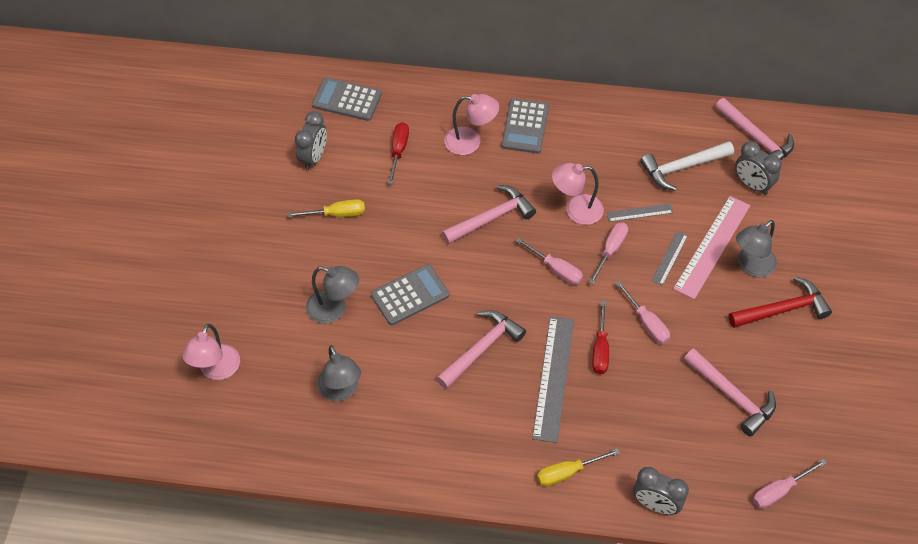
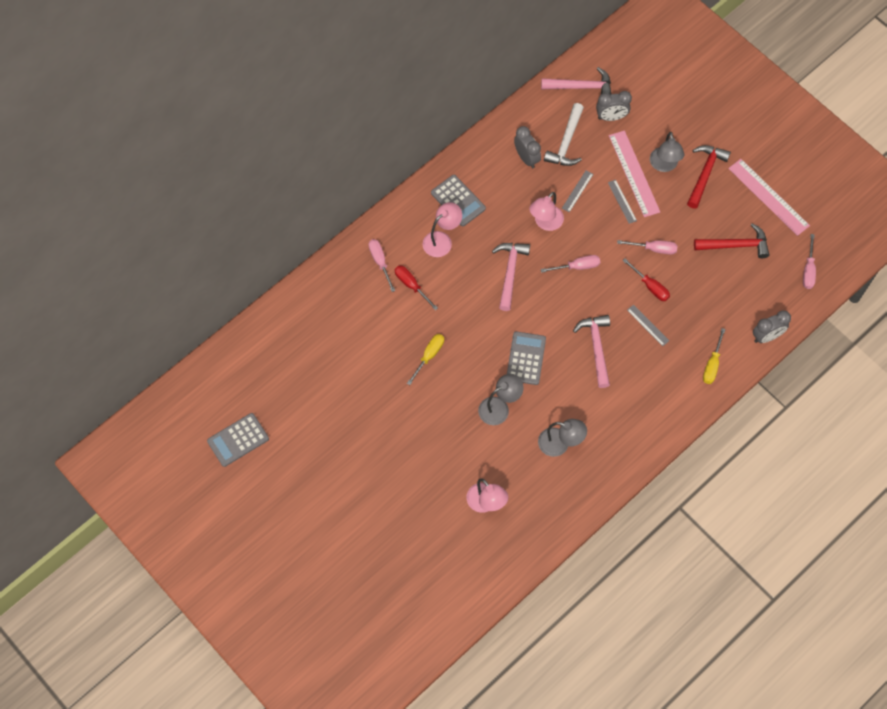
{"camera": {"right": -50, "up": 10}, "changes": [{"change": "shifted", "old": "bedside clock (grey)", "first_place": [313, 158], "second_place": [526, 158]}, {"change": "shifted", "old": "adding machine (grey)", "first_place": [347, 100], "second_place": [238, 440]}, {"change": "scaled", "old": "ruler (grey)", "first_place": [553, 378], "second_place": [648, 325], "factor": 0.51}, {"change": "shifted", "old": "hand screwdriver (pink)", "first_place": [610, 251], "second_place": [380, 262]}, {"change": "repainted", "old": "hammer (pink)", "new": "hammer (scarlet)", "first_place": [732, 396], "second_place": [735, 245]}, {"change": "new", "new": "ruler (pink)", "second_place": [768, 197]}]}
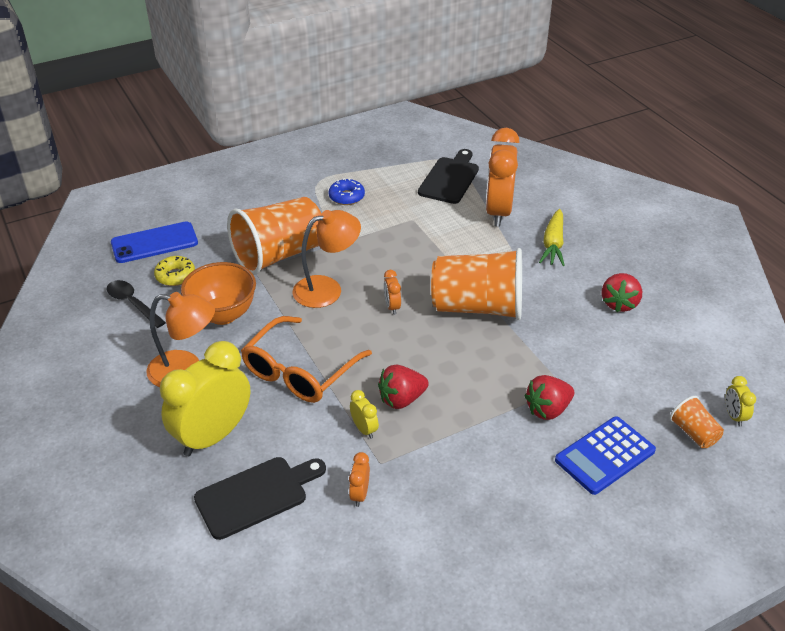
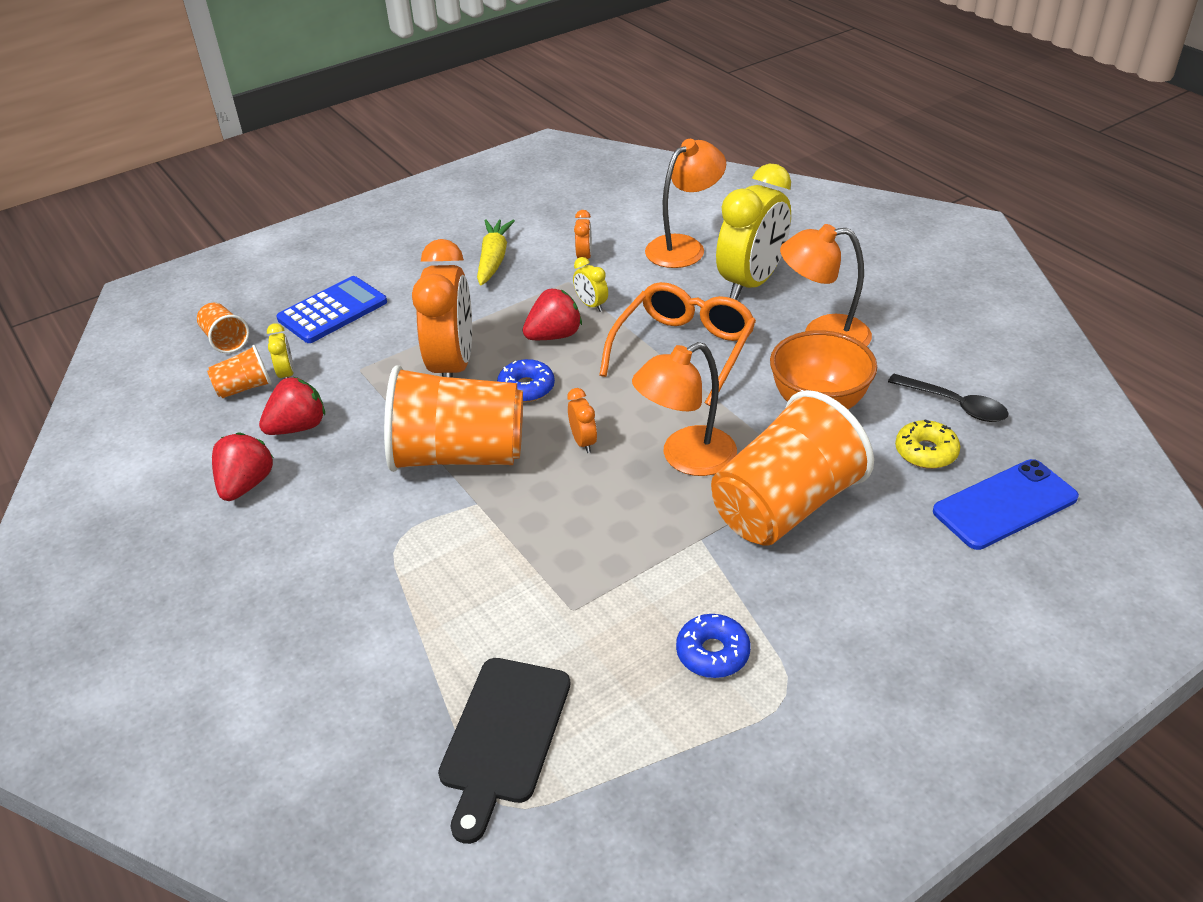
{"camera": {"right": 175, "up": 0}, "changes": [{"change": "swapped", "old": "cutting board (ebony)", "new": "reading lamp (orange-coloured)", "first_place": [256, 495], "second_place": [684, 247]}, {"change": "shifted", "old": "bedside clock (orange-coloured)", "first_place": [498, 212], "second_place": [453, 366]}, {"change": "shifted", "old": "toy strawberry (scarlet)", "first_place": [548, 409], "second_place": [298, 427]}, {"change": "shifted", "old": "toy carrot (bright yellow)", "first_place": [553, 244], "second_place": [493, 259]}, {"change": "shifted", "old": "bedside clock (bright yellow)", "first_place": [734, 416], "second_place": [286, 374]}, {"change": "new", "new": "tumbler (orange-coloured)", "second_place": [244, 388]}, {"change": "new", "new": "glazed donut (royal blue)", "second_place": [526, 388]}]}
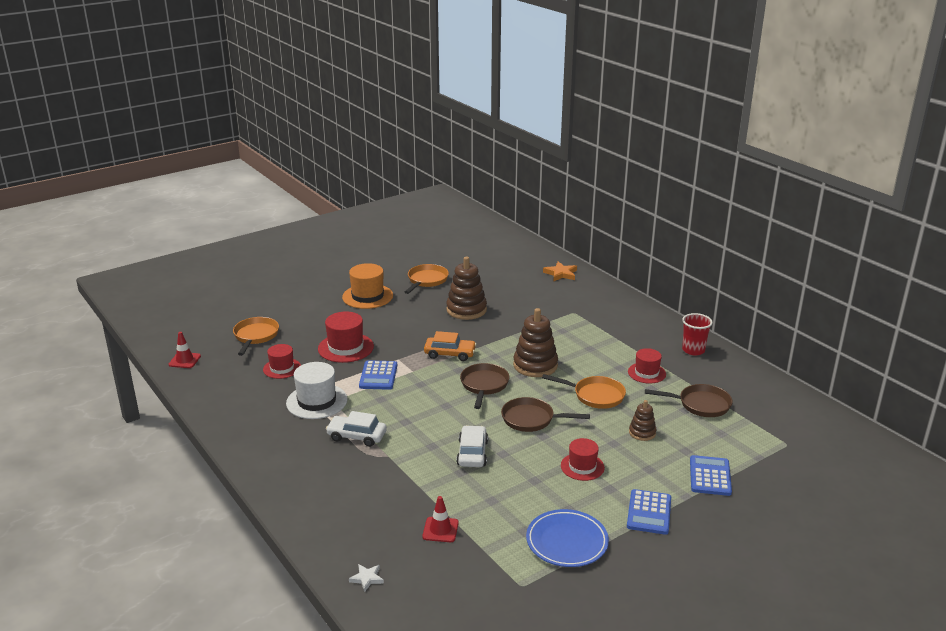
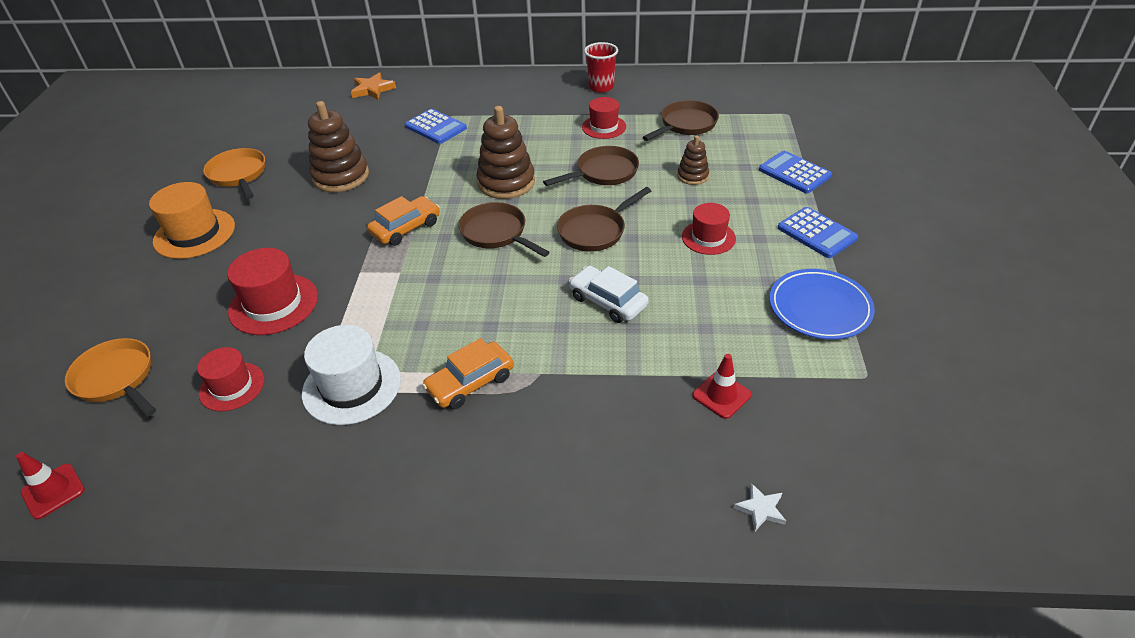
{"camera": {"right": -50, "up": 15}, "changes": [{"change": "repainted", "old": "automobile (pure white)", "new": "automobile (orange-coloured)", "first_place": [357, 436], "second_place": [470, 383]}, {"change": "shifted", "old": "adding machine (royal blue)", "first_place": [378, 376], "second_place": [435, 127]}, {"change": "repainted", "old": "frying pan (orange-coloured)", "new": "frying pan (russet)", "first_place": [595, 396], "second_place": [603, 172]}]}
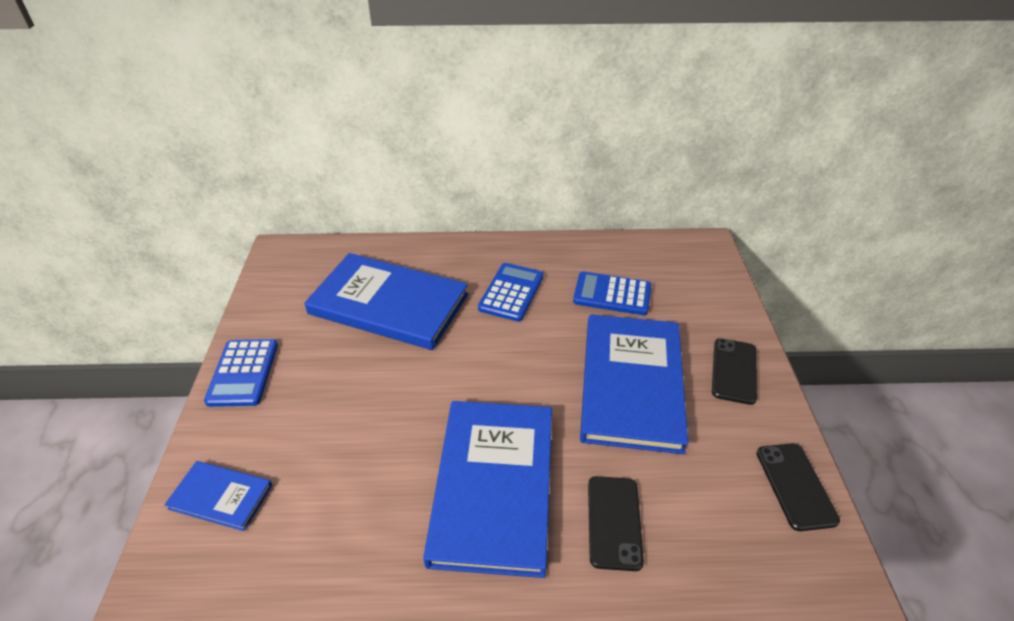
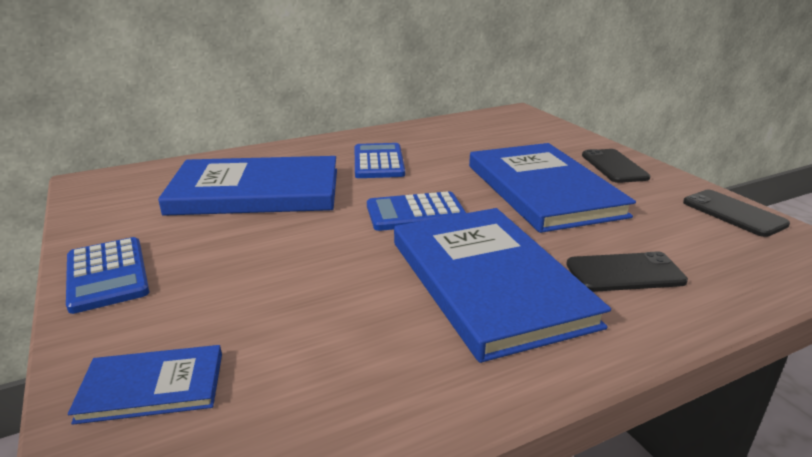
{"camera": {"right": -25, "up": -15}, "changes": [{"change": "shifted", "old": "adding machine (royal blue)", "first_place": [612, 294], "second_place": [415, 213]}, {"change": "rotated", "old": "smartphone (ebony)", "first_place": [614, 522], "second_place": [624, 273], "degrees": -75}]}
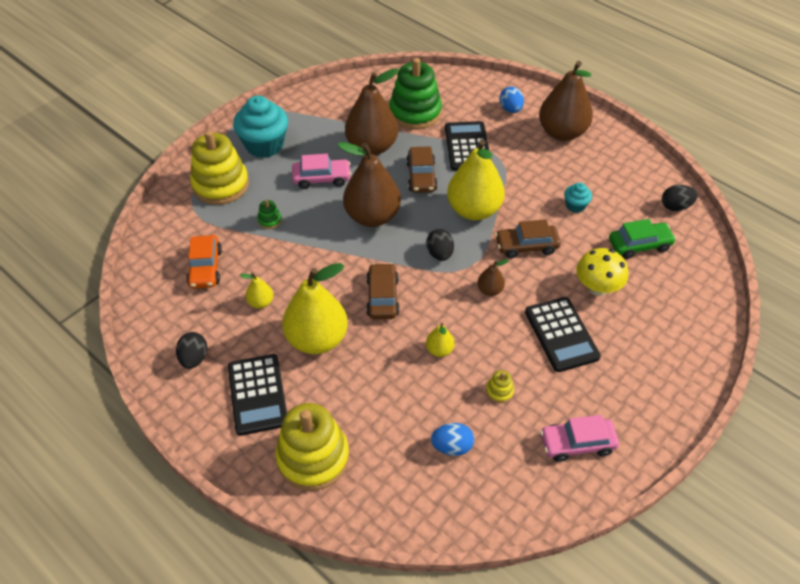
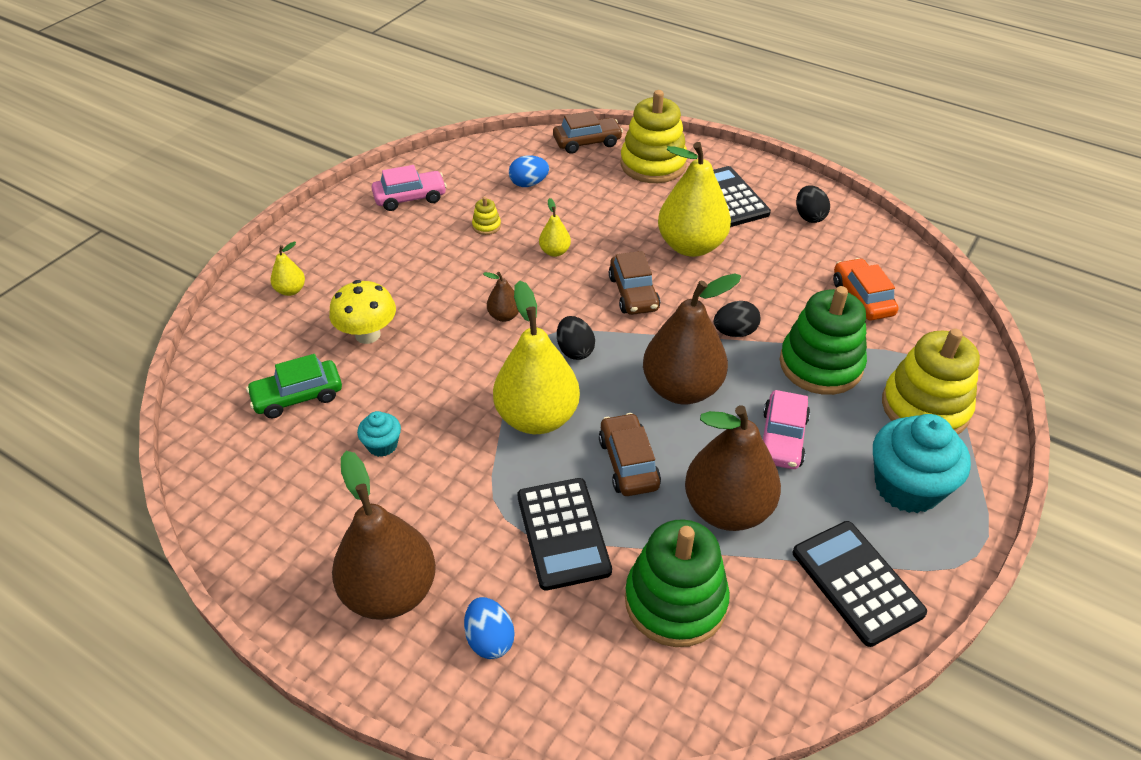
{"camera": {"right": 170, "up": -5}, "changes": [{"change": "shifted", "old": "pear (bright yellow)", "first_place": [261, 302], "second_place": [291, 290]}, {"change": "scaled", "old": "ring stacker (leaf-green)", "first_place": [270, 220], "second_place": [820, 365], "factor": 2.49}, {"change": "rotated", "old": "automobile (pink)", "first_place": [322, 178], "second_place": [782, 438], "degrees": -60}, {"change": "shifted", "old": "automobile (russet)", "first_place": [526, 246], "second_place": [587, 142]}, {"change": "shifted", "old": "adding machine (ebony)", "first_place": [561, 334], "second_place": [857, 582]}, {"change": "shifted", "old": "toy egg (ebony)", "first_place": [675, 207], "second_place": [734, 332]}]}
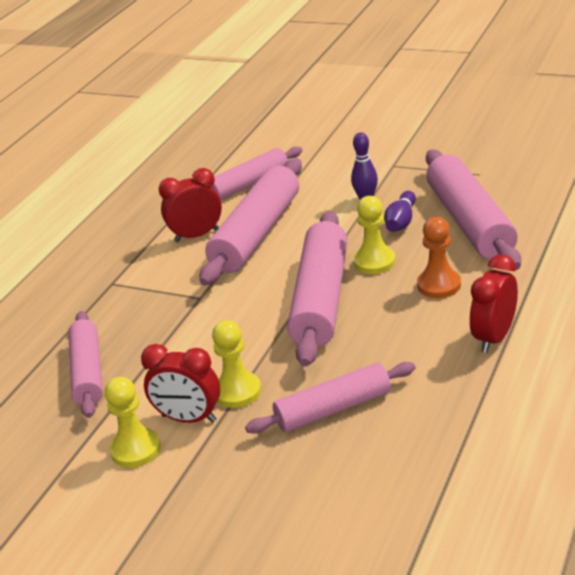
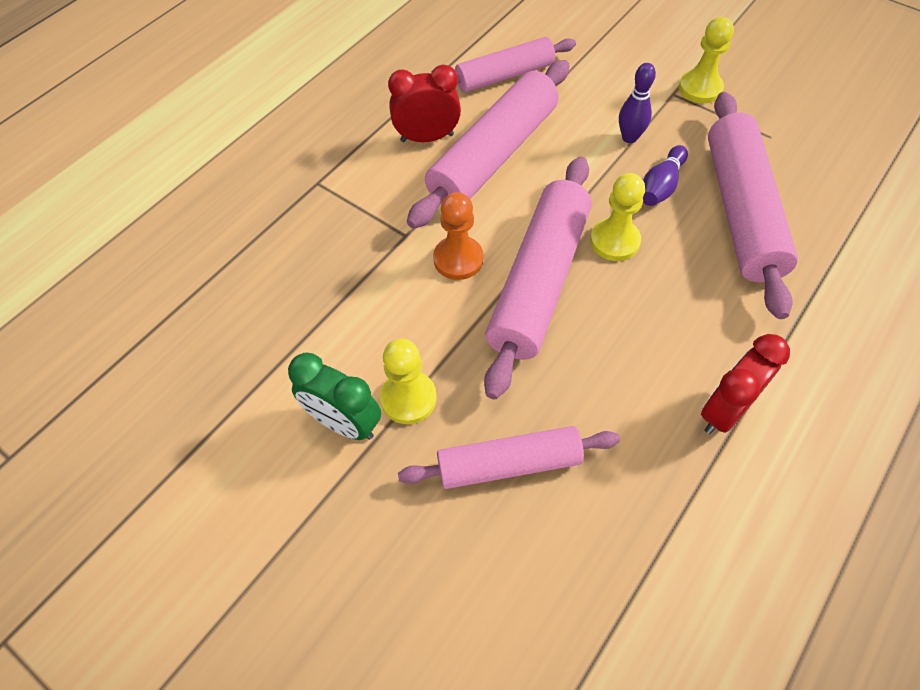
{"camera": {"right": 10, "up": 25}, "changes": [{"change": "gone", "old": "rolling pin (pink)", "first_place": [88, 372]}, {"change": "shifted", "old": "pawn (bright yellow)", "first_place": [135, 449], "second_place": [700, 88]}, {"change": "repainted", "old": "bedside clock (scarlet)", "new": "bedside clock (leaf-green)", "first_place": [189, 418], "second_place": [344, 423]}, {"change": "shifted", "old": "pawn (orange-coloured)", "first_place": [439, 285], "second_place": [458, 259]}]}
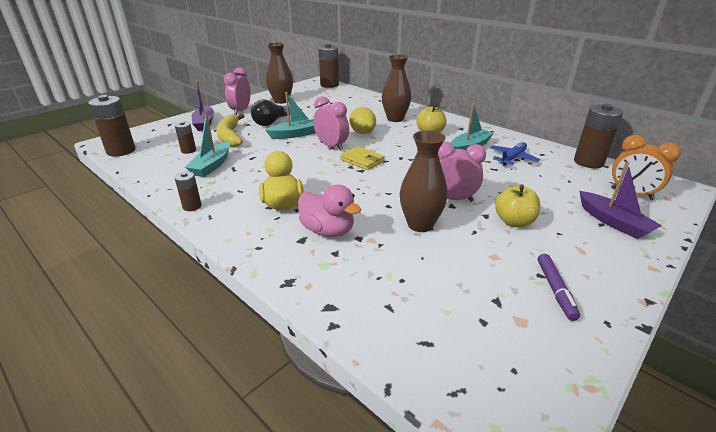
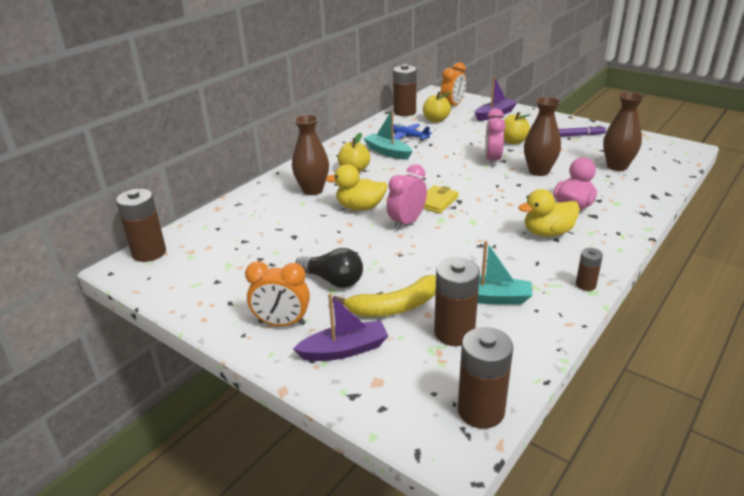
{"camera": {"right": -95, "up": 0}, "changes": [{"change": "scaled", "old": "AA battery (russet)", "first_place": [188, 150], "second_place": [454, 333], "factor": 1.86}, {"change": "repainted", "old": "bedside clock (pink)", "new": "bedside clock (orange-coloured)", "first_place": [240, 111], "second_place": [282, 323]}, {"change": "gone", "old": "toy boat (aqua)", "first_place": [296, 134]}, {"change": "shifted", "old": "tall vase (russet)", "first_place": [281, 101], "second_place": [617, 166]}, {"change": "swapped", "old": "lemon (bright yellow)", "new": "rubber duck (bright yellow)", "first_place": [362, 132], "second_place": [360, 207]}, {"change": "new", "new": "apple (bright yellow)", "second_place": [436, 120]}]}
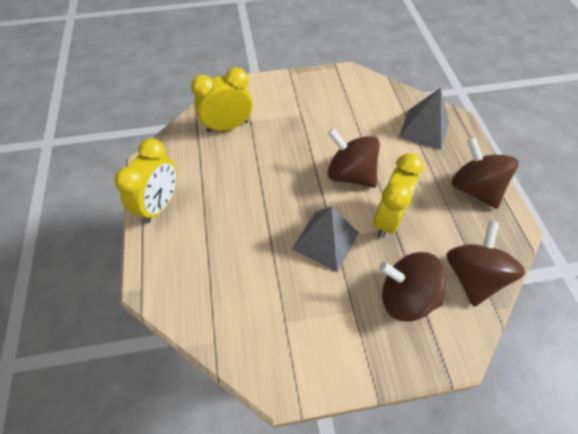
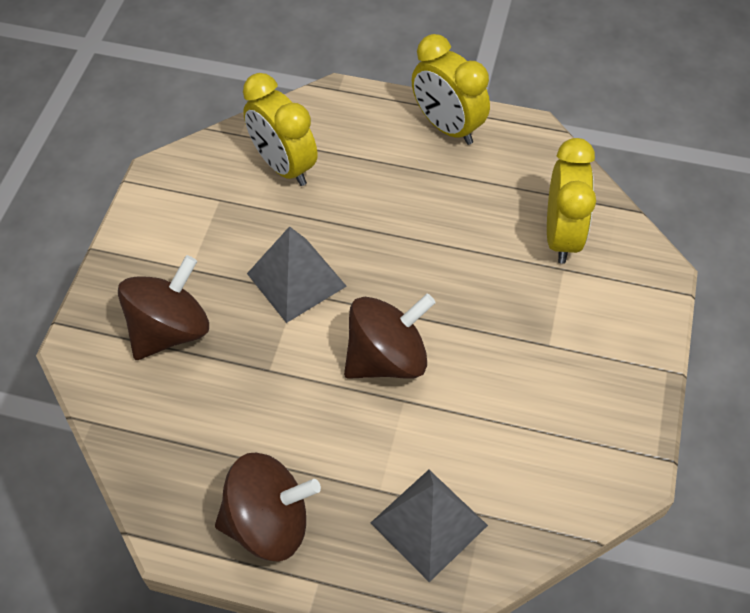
{"camera": {"right": 115, "up": 0}, "changes": [{"change": "shifted", "old": "bedside clock (bright yellow)", "first_place": [388, 219], "second_place": [284, 166]}, {"change": "gone", "old": "toy top (russet)", "first_place": [472, 276]}]}
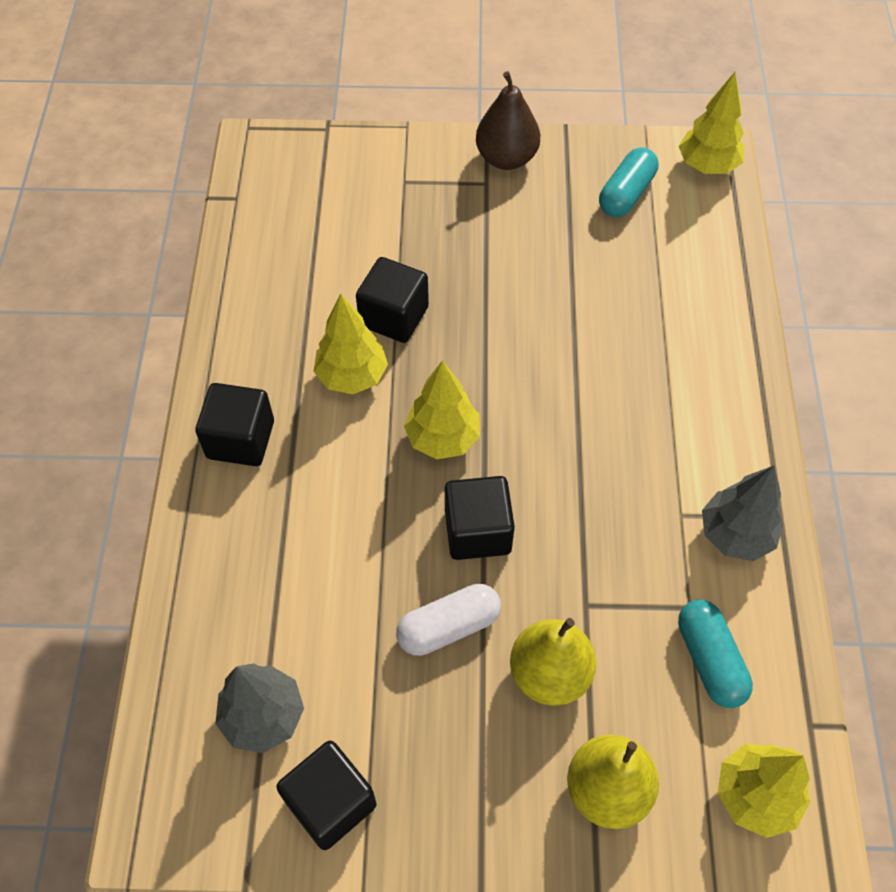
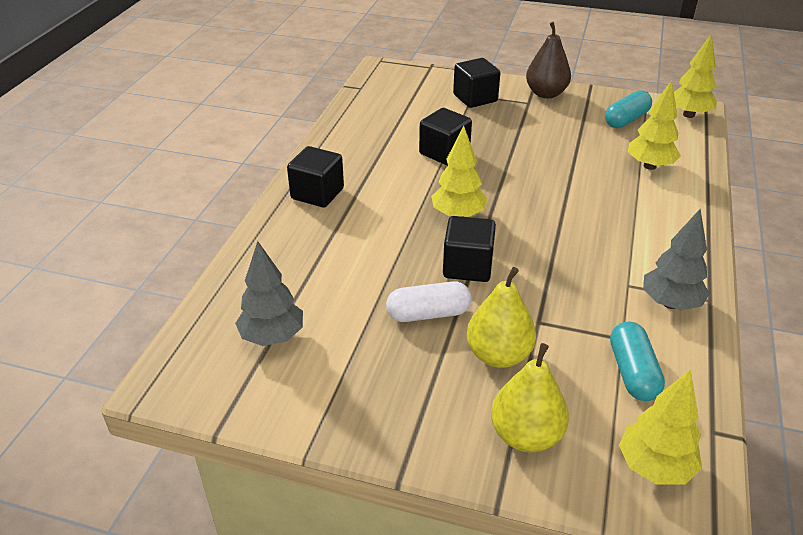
{"camera": {"right": 15, "up": -20}, "changes": [{"change": "shifted", "old": "cube (ebony)", "first_place": [330, 802], "second_place": [475, 98]}, {"change": "shifted", "old": "tree (bright yellow)", "first_place": [352, 376], "second_place": [649, 166]}]}
